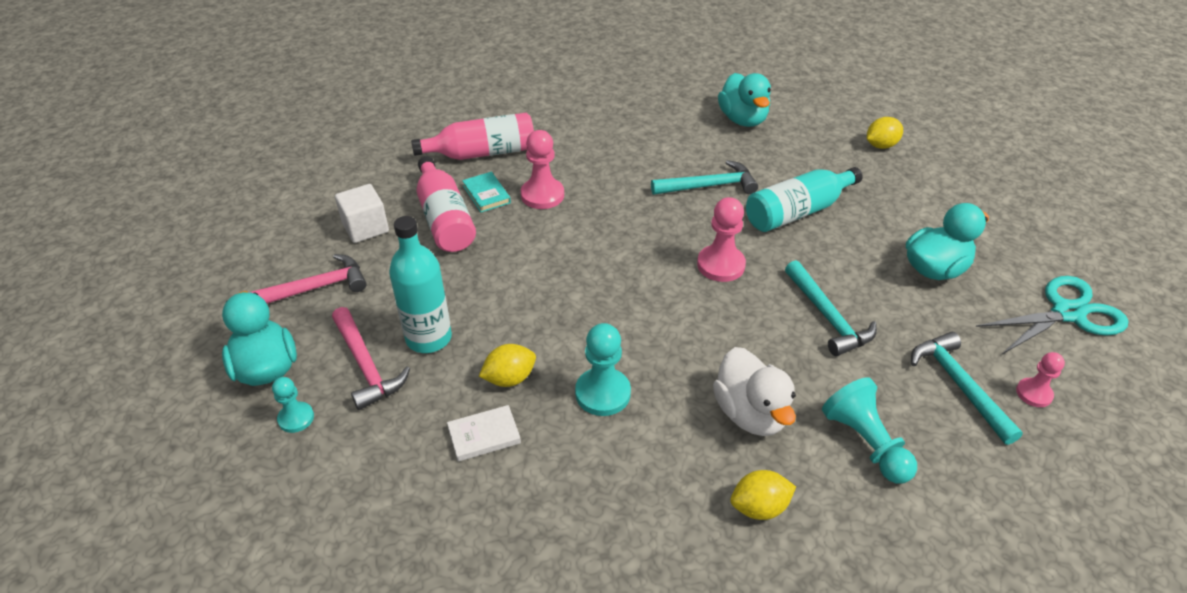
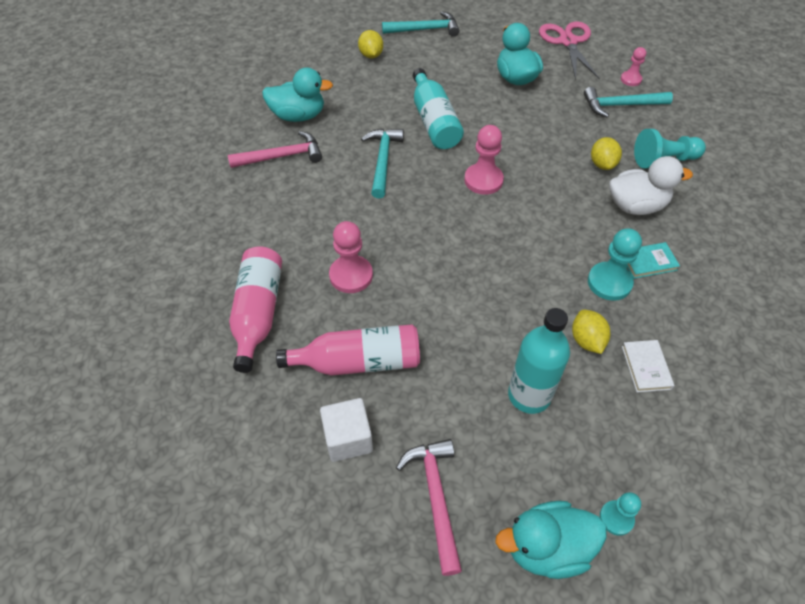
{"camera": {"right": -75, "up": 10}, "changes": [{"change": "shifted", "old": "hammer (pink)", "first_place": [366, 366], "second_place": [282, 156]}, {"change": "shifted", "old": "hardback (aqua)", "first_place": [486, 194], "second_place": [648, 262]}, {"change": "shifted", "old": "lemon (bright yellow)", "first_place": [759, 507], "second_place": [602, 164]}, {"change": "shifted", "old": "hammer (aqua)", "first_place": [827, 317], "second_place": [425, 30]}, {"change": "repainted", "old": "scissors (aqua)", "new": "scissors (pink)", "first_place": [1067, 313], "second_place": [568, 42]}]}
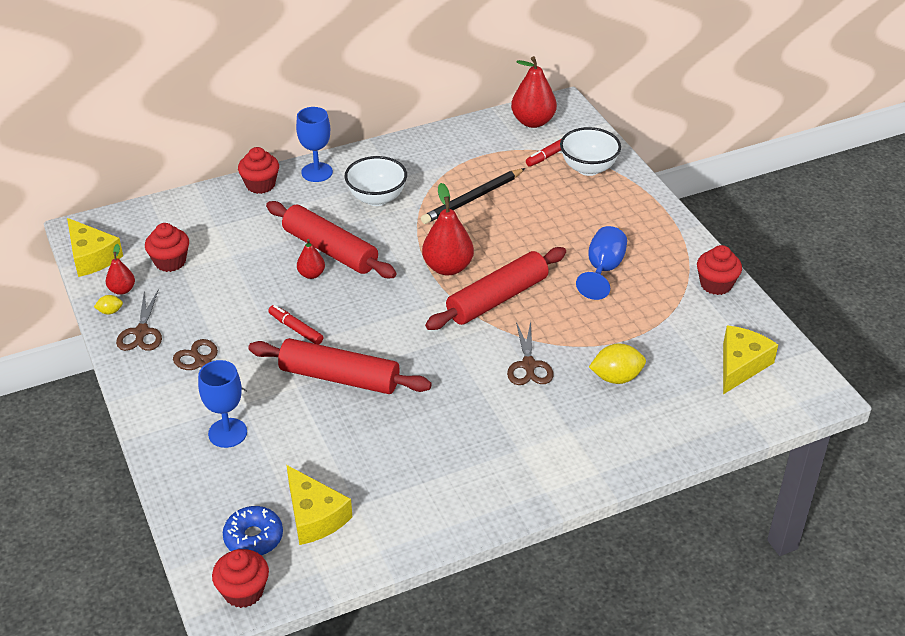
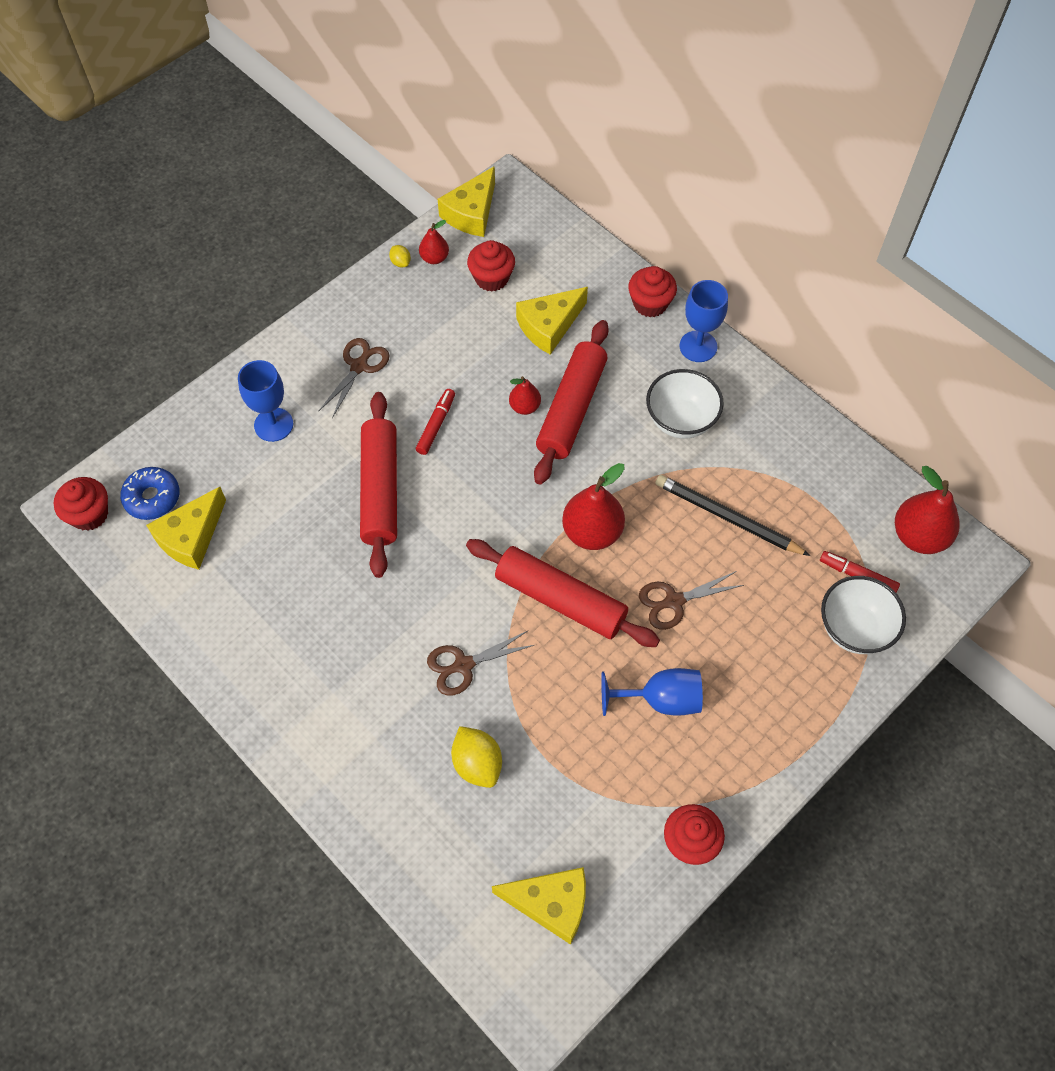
{"camera": {"right": 70, "up": 20}, "changes": [{"change": "shifted", "old": "scissors (russet)", "first_place": [141, 332], "second_place": [674, 601]}, {"change": "new", "new": "cheese (bright yellow)", "second_place": [549, 326]}]}
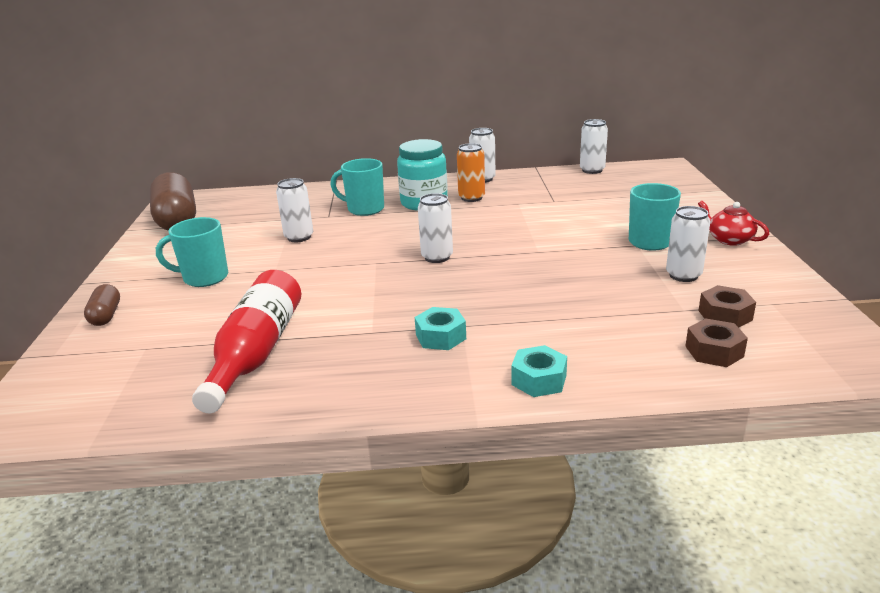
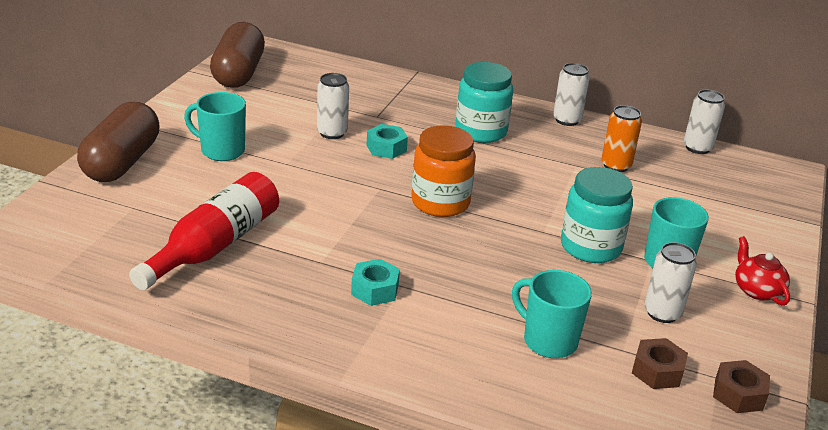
{"camera": {"right": 20, "up": 5}, "changes": [{"change": "scaled", "old": "capsule (russet)", "first_place": [106, 315], "second_place": [121, 162], "factor": 2.08}, {"change": "shifted", "old": "tea mug (aqua)", "first_place": [364, 209], "second_place": [548, 341]}, {"change": "swapped", "old": "tin (pure white)", "new": "jam jar (orange-coloured)", "first_place": [437, 257], "second_place": [440, 202]}, {"change": "shifted", "old": "tin (orange-coloured)", "first_place": [471, 198], "second_place": [616, 165]}, {"change": "shifted", "old": "hexagon nut (aqua)", "first_place": [539, 380], "second_place": [386, 148]}, {"change": "shifted", "old": "hexagon nut (russet)", "first_place": [714, 351], "second_place": [738, 394]}, {"change": "new", "new": "jam jar (aqua)", "second_place": [590, 247]}]}
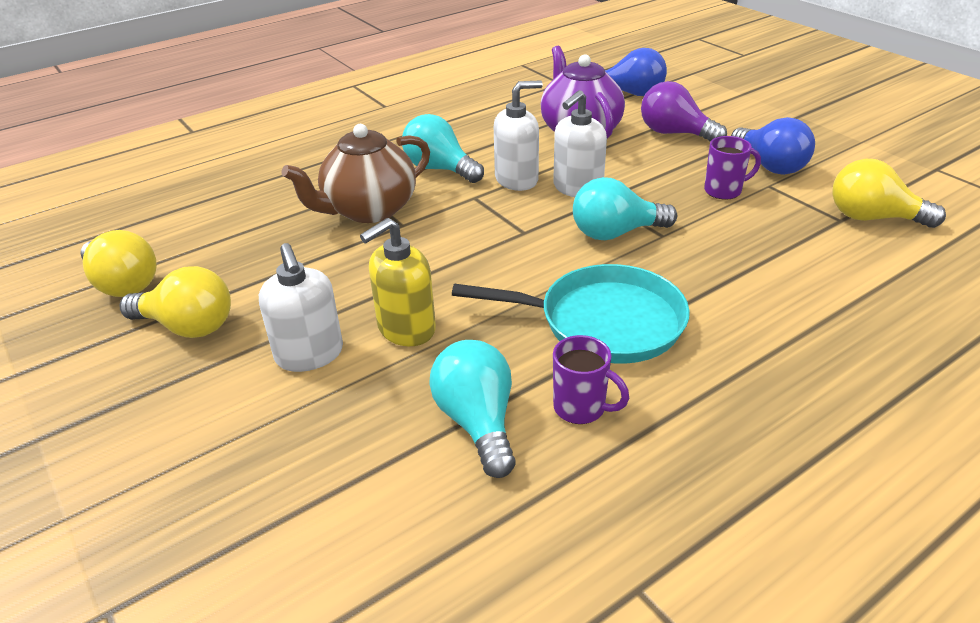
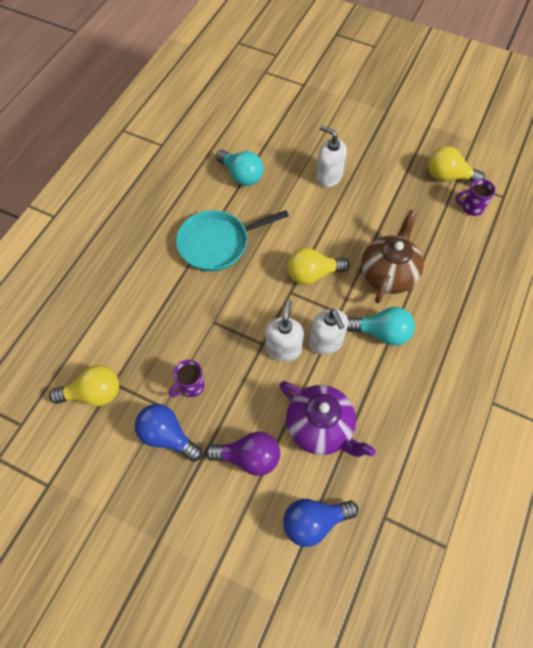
{"camera": {"right": 150, "up": 25}, "changes": [{"change": "shifted", "old": "light bulb (bright yellow)", "first_place": [188, 326], "second_place": [312, 274]}, {"change": "gone", "old": "pump bottle (bright yellow)", "first_place": [406, 329]}, {"change": "rotated", "old": "pump bottle (pure white)", "first_place": [517, 180], "second_place": [326, 342], "degrees": -60}, {"change": "shifted", "old": "tea mug (royal purple)", "first_place": [581, 408], "second_place": [471, 208]}, {"change": "gone", "old": "light bulb (aqua)", "first_place": [615, 233]}]}
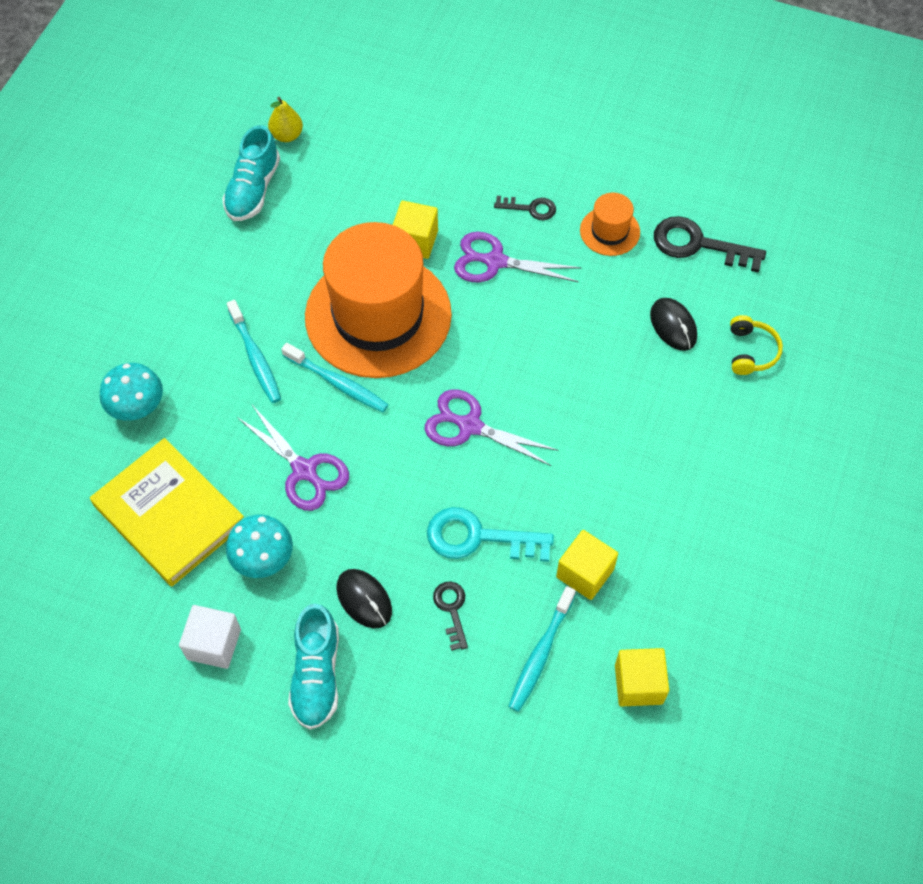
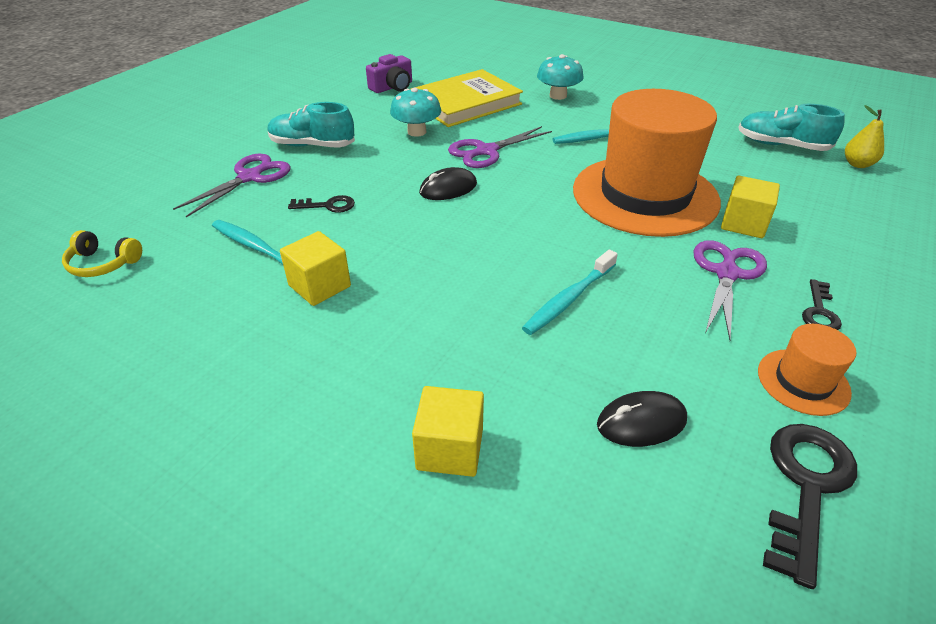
{"camera": {"right": 100, "up": -20}, "changes": [{"change": "gone", "old": "cube (pure white)", "first_place": [214, 644]}, {"change": "shifted", "old": "tooth brush (aqua)", "first_place": [337, 383], "second_place": [569, 299]}, {"change": "shifted", "old": "PC mouse (ebony)", "first_place": [364, 599], "second_place": [448, 188]}, {"change": "shifted", "old": "scissors (royal purple)", "first_place": [469, 426], "second_place": [250, 177]}, {"change": "gone", "old": "latchkey (aqua)", "first_place": [478, 537]}, {"change": "shifted", "old": "cube (bright yellow)", "first_place": [638, 684], "second_place": [450, 449]}, {"change": "shifted", "old": "headphones (bright yellow)", "first_place": [751, 351], "second_place": [103, 264]}, {"change": "new", "new": "camera (royal purple)", "second_place": [392, 87]}]}
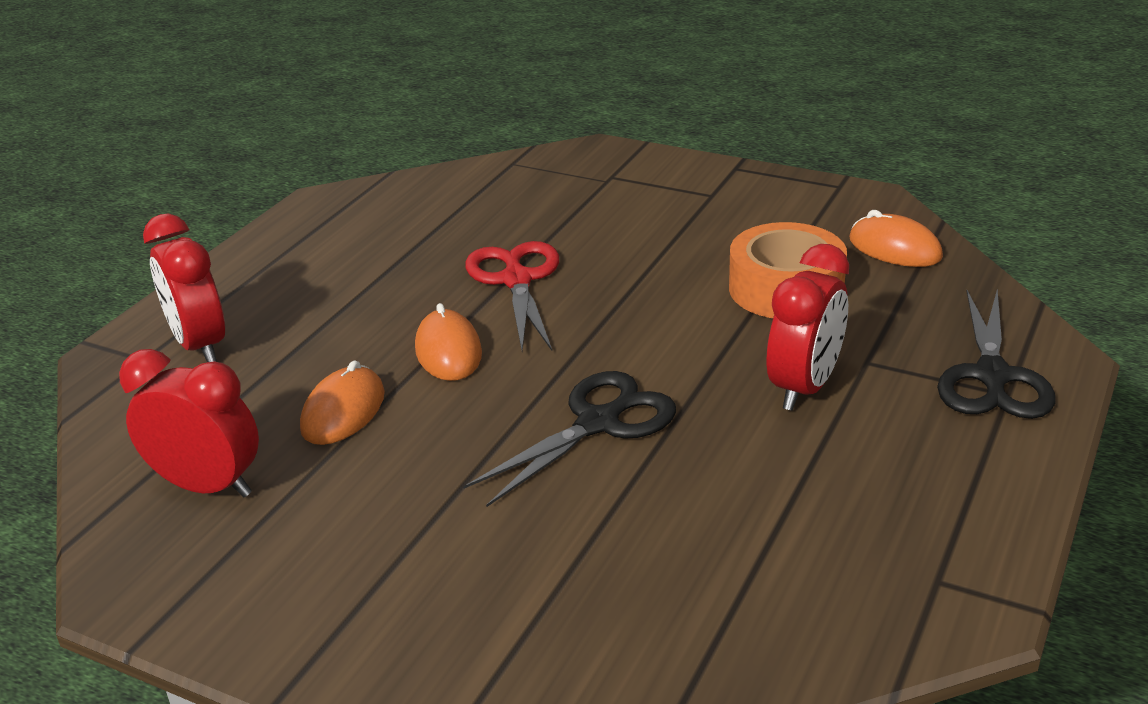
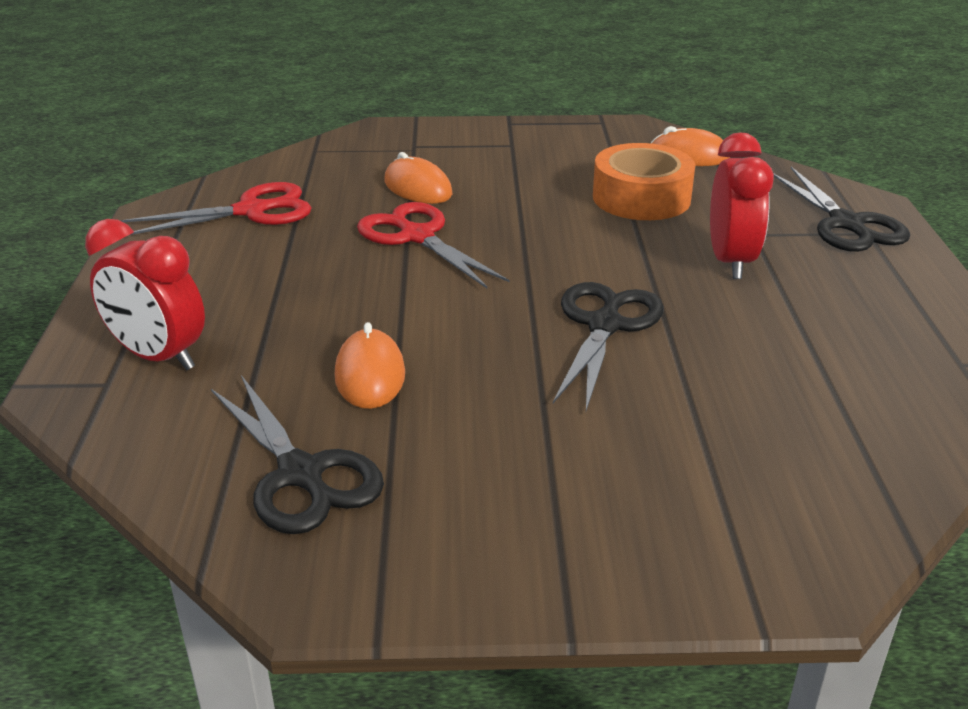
{"camera": {"right": -30, "up": 0}, "changes": [{"change": "swapped", "old": "bedside clock (scarlet)", "new": "scissors (ebony)", "first_place": [208, 486], "second_place": [301, 474]}, {"change": "shifted", "old": "PC mouse (orange-coloured)", "first_place": [448, 351], "second_place": [418, 188]}, {"change": "new", "new": "scissors (scarlet)", "second_place": [251, 211]}]}
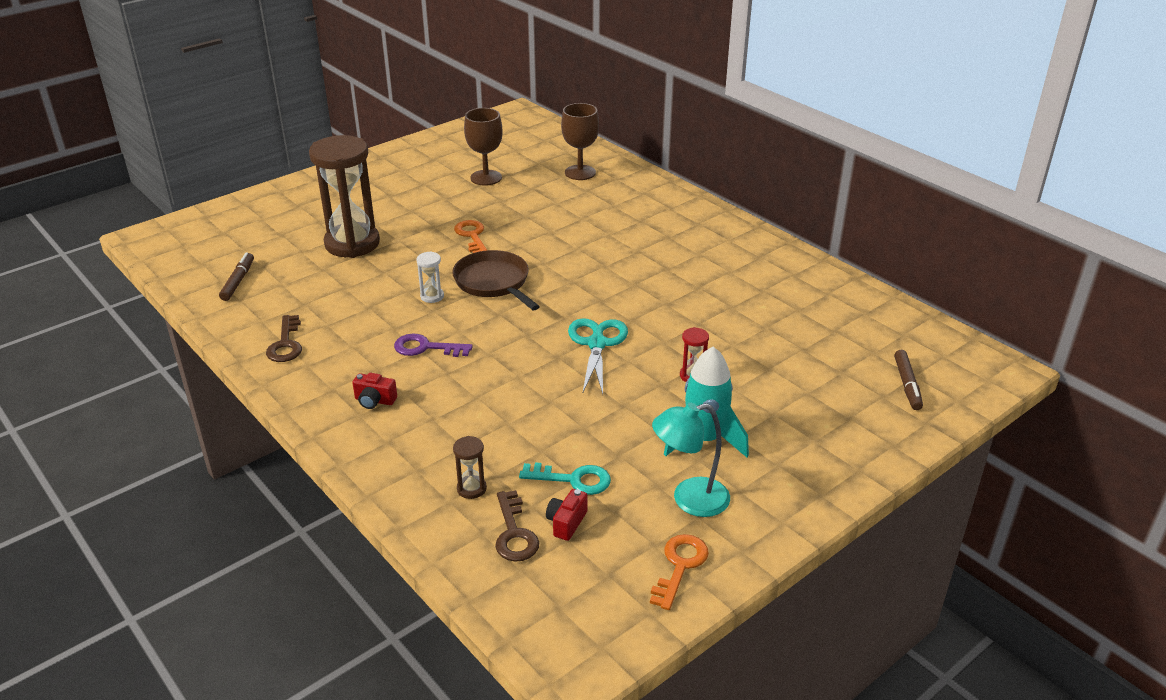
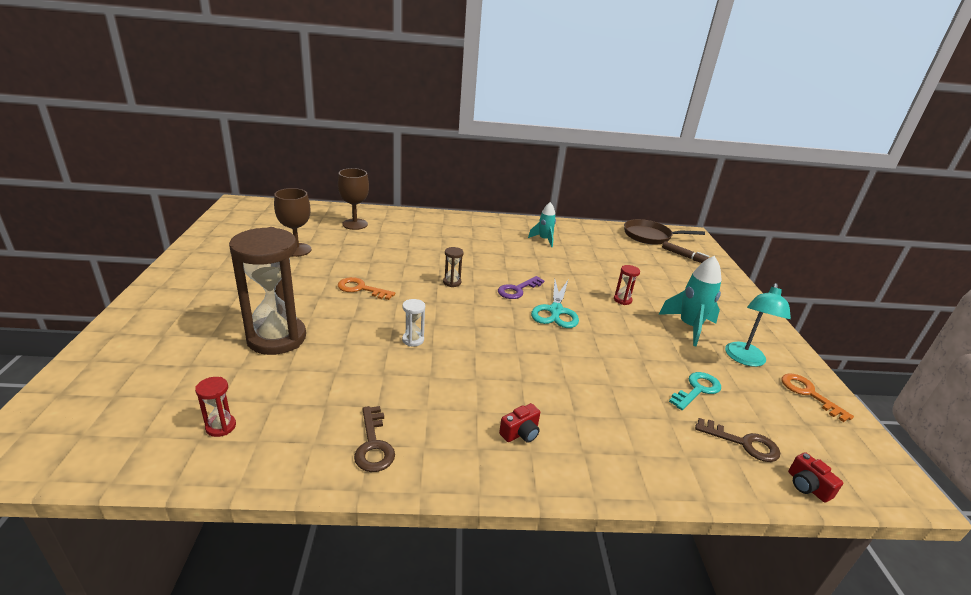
{"camera": {"right": -55, "up": -5}, "changes": [{"change": "swapped", "old": "marker (russet)", "new": "sandglass (scarlet)", "first_place": [238, 281], "second_place": [221, 427]}, {"change": "rotated", "old": "latchkey (russet)", "first_place": [286, 344], "second_place": [373, 445], "degrees": 45}, {"change": "shifted", "old": "latchkey (royal purple)", "first_place": [426, 348], "second_place": [517, 290]}, {"change": "shifted", "old": "frying pan (russet)", "first_place": [494, 282], "second_place": [650, 236]}, {"change": "shifted", "old": "sandglass (russet)", "first_place": [471, 489], "second_place": [452, 282]}, {"change": "shifted", "old": "camera (scarlet)", "first_place": [566, 522], "second_place": [807, 486]}, {"change": "rotated", "old": "scissors (aqua)", "first_place": [597, 344], "second_place": [555, 311], "degrees": -120}, {"change": "new", "new": "spaceship (aqua)", "second_place": [544, 240]}]}
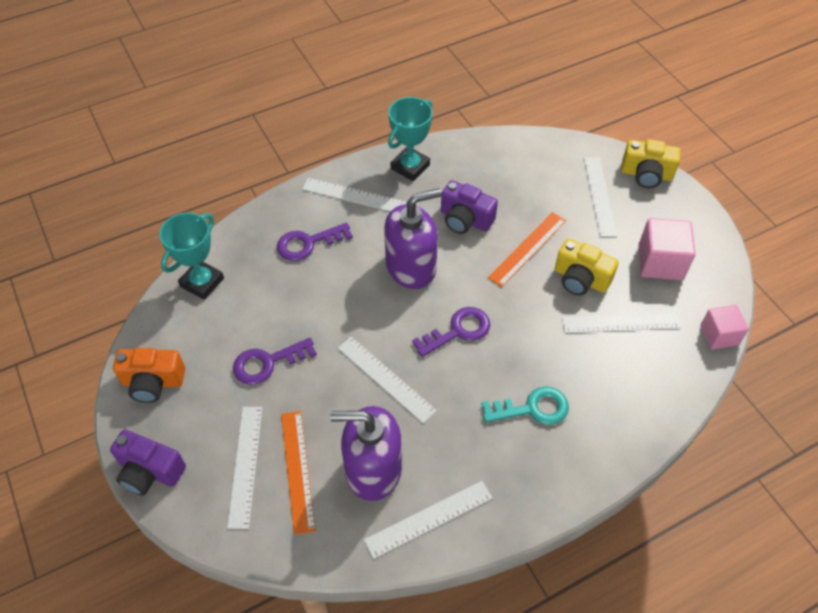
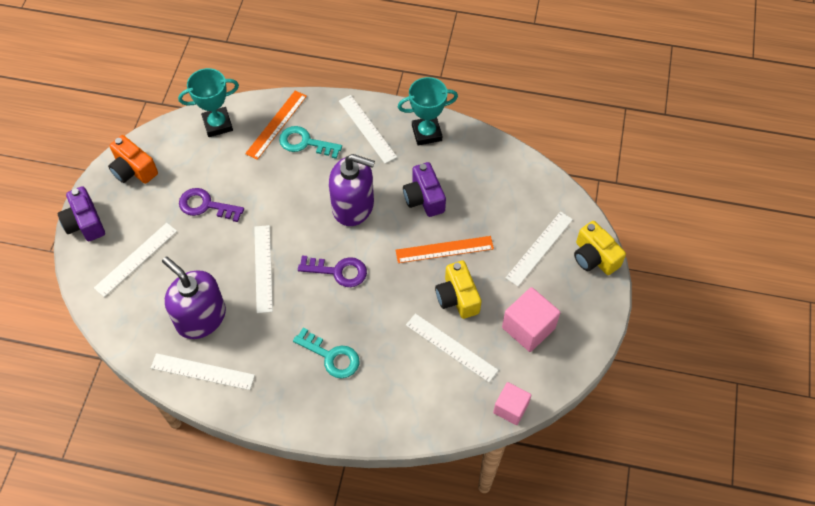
{"camera": {"right": 40, "up": 5}, "changes": [{"change": "repainted", "old": "latchkey (royal purple)", "new": "latchkey (aqua)", "first_place": [308, 243], "second_place": [305, 143]}, {"change": "shifted", "old": "ruler (orange-coloured)", "first_place": [297, 470], "second_place": [276, 124]}]}
